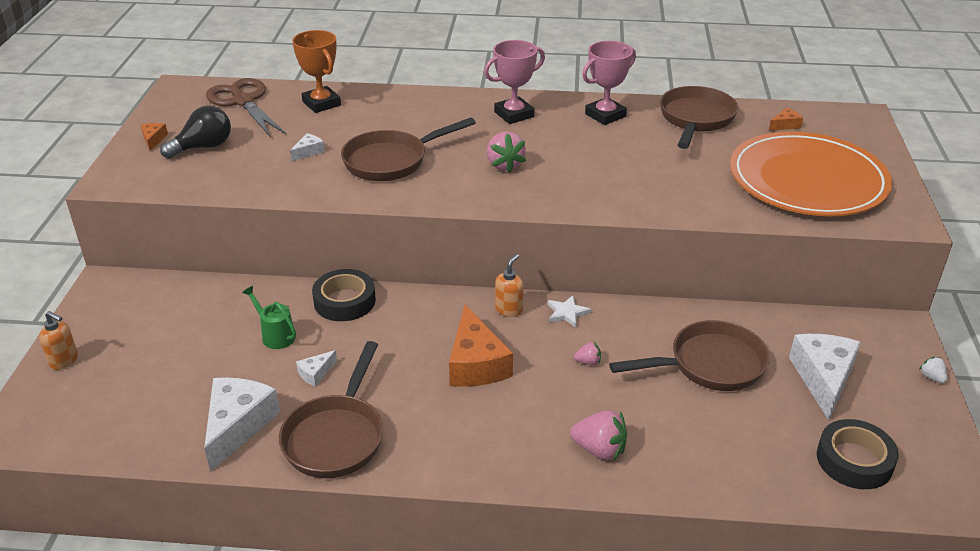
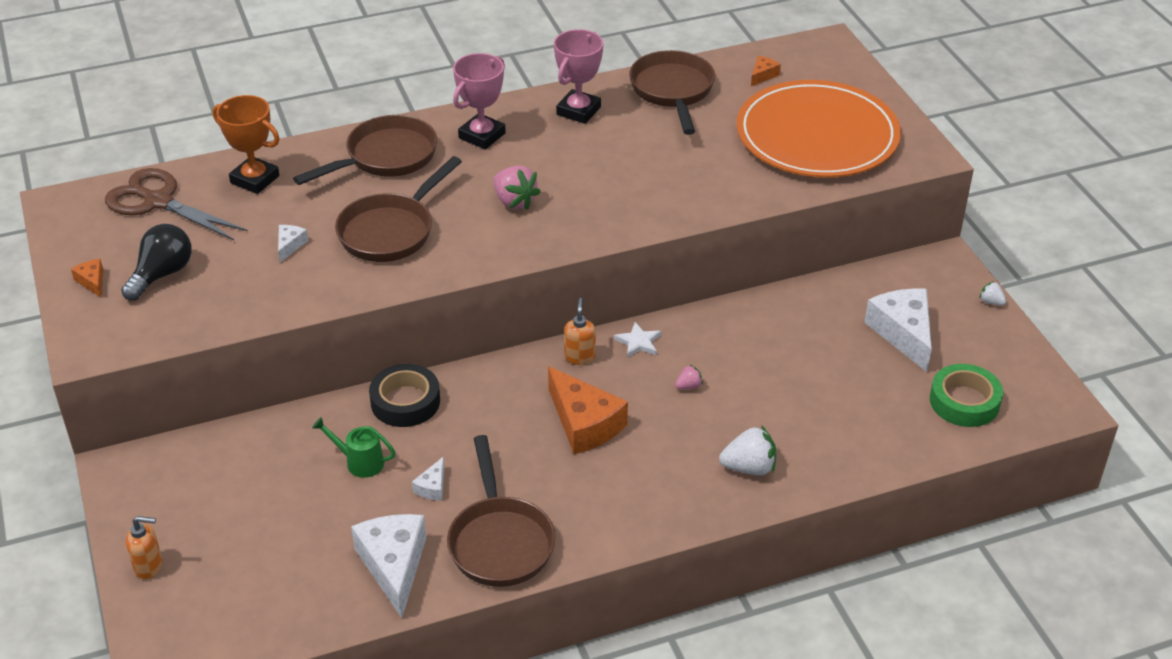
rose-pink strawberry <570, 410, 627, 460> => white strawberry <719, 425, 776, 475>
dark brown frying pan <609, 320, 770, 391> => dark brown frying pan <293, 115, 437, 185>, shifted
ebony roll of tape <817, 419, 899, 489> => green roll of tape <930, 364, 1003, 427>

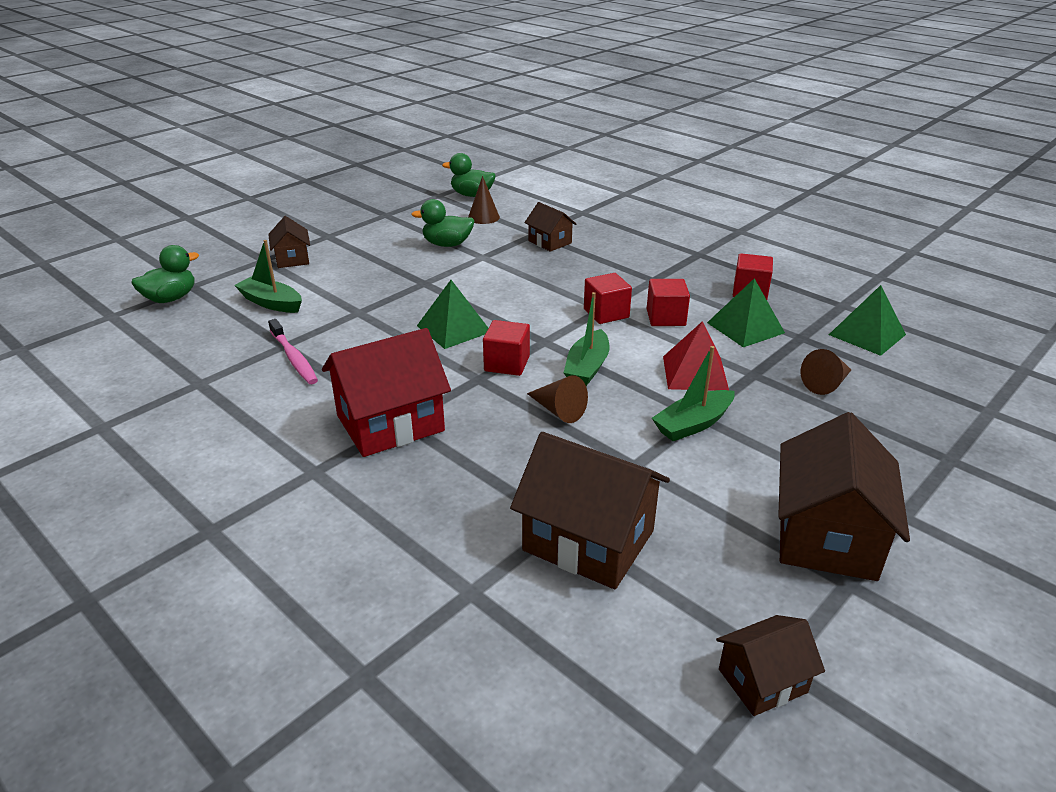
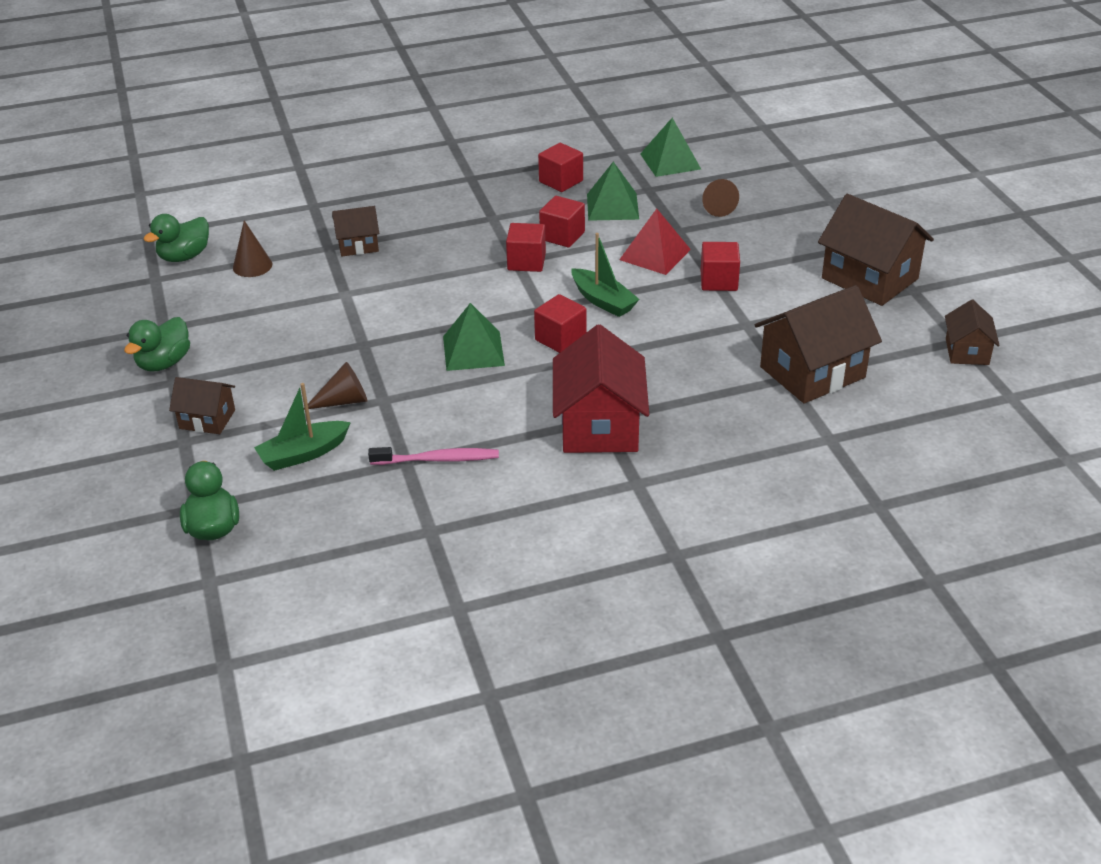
green rubber duck <411, 199, 474, 247> => green rubber duck <124, 317, 190, 372>, shifted
dark brown solid cone <527, 376, 588, 423> => dark brown solid cone <304, 362, 367, 410>, shifted
green boat <652, 346, 735, 441> => red cube <701, 242, 740, 291>

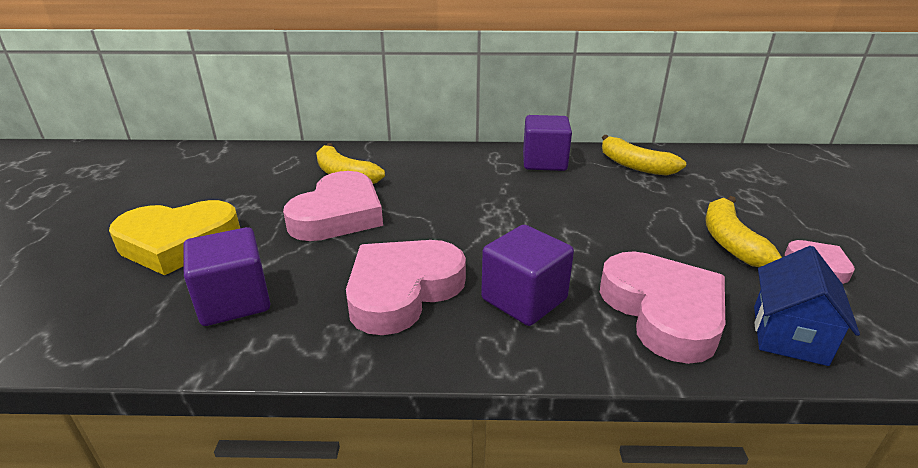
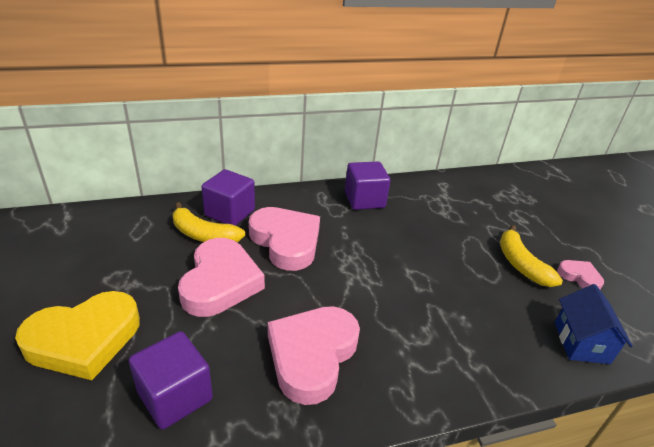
violet cube <481, 225, 574, 326> => violet cube <201, 169, 255, 226>, shifted
rose-pink heart <600, 251, 725, 364> => rose-pink heart <249, 207, 320, 271>, shifted
bright yellow banana <602, 135, 686, 176> => nothing

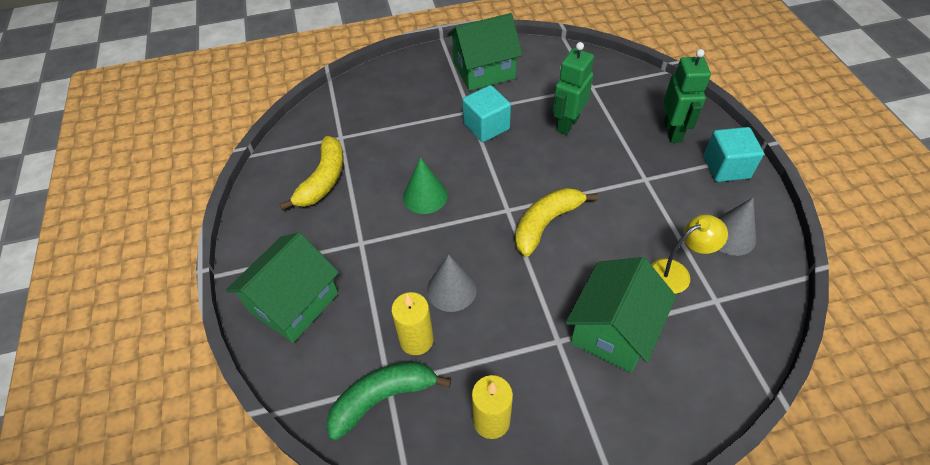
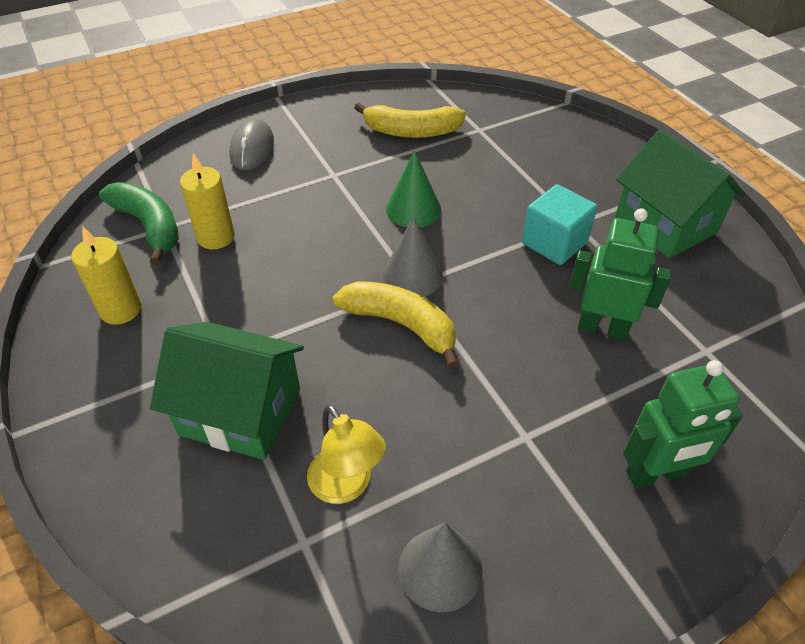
green house <226, 232, 339, 343> => ash-grey mouse <229, 119, 274, 170>
ash-grey solid cone <427, 254, 477, 312> => ash-grey solid cone <382, 217, 443, 297>, shifted
teal cube <704, 127, 764, 182> => nothing

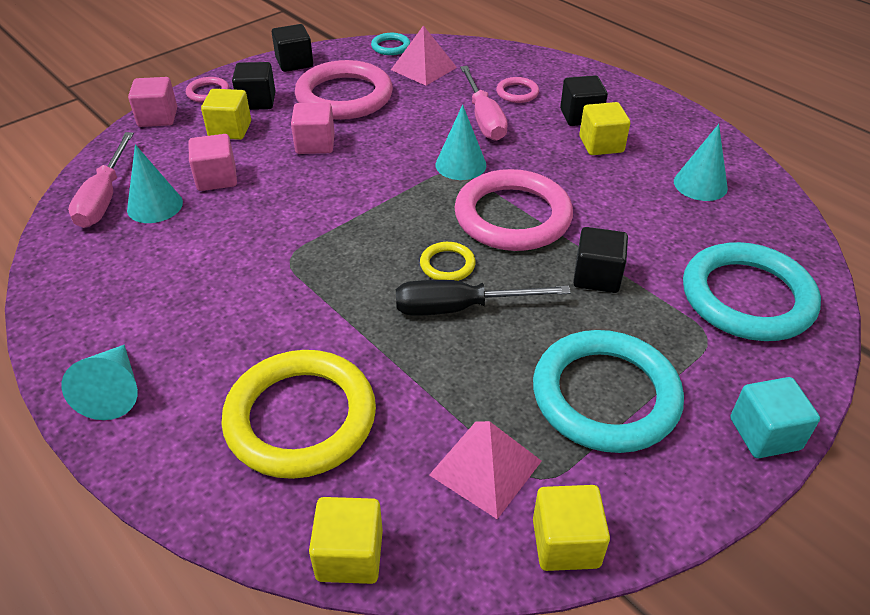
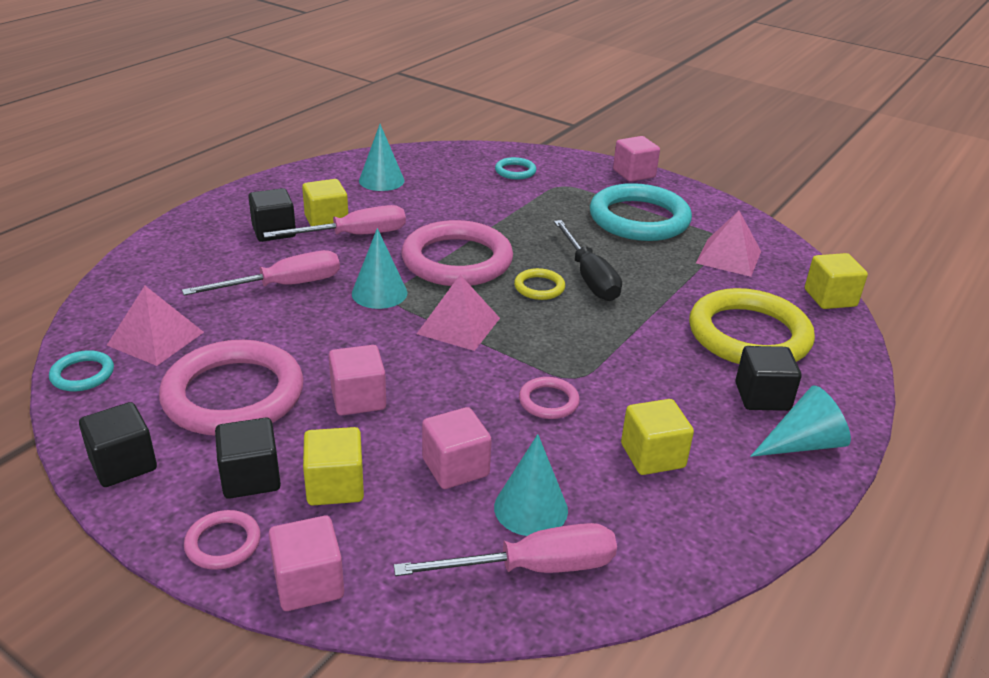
rose-pink ring <496, 77, 539, 103> => rose-pink ring <519, 377, 580, 419>, shifted
bright yellow cube <533, 485, 610, 571> => bright yellow cube <621, 399, 694, 475>, shifted
ebony cube <573, 227, 628, 293> => ebony cube <735, 346, 801, 411>, shifted
teal ring <683, 242, 821, 341> => teal ring <495, 157, 536, 180>, x0.44
teal cube <730, 377, 820, 458> => rose-pink cube <613, 136, 660, 182>
nothing => rose-pink flat screwdriver <263, 205, 406, 238>
nothing => rose-pink pyramid <417, 275, 500, 351>

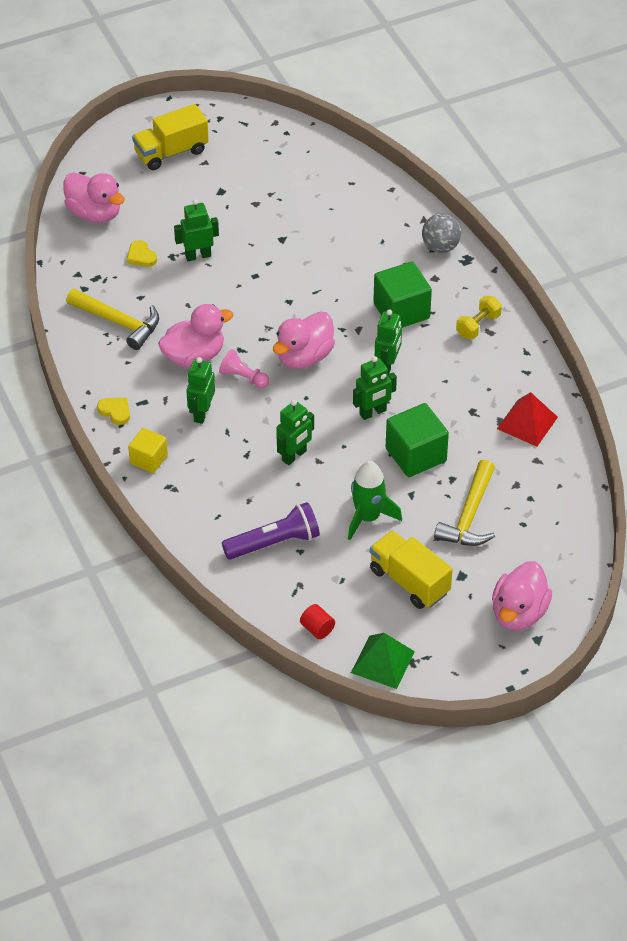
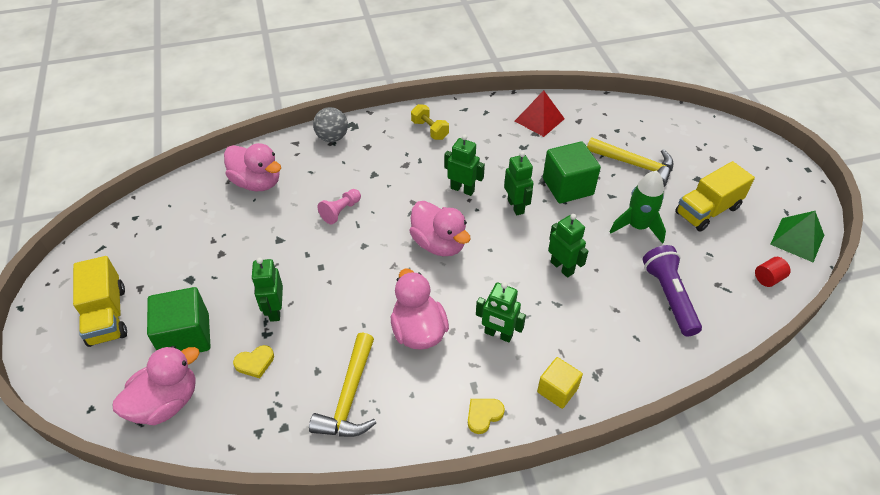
bright yellow hammer <66, 289, 159, 350> => bright yellow hammer <309, 333, 376, 437>, 150 degrees clockwise
rose-pink game pawn <219, 349, 269, 388> => rose-pink game pawn <318, 189, 361, 224>, shifted
green cube <373, 261, 432, 328> => green cube <147, 287, 210, 353>, shifted
rose-pink rubber duck <492, 561, 552, 631> => rose-pink rubber duck <224, 143, 281, 191>, shifted

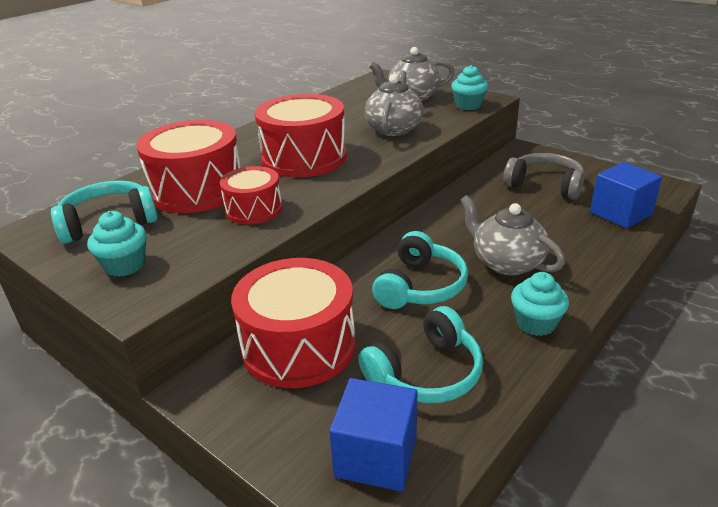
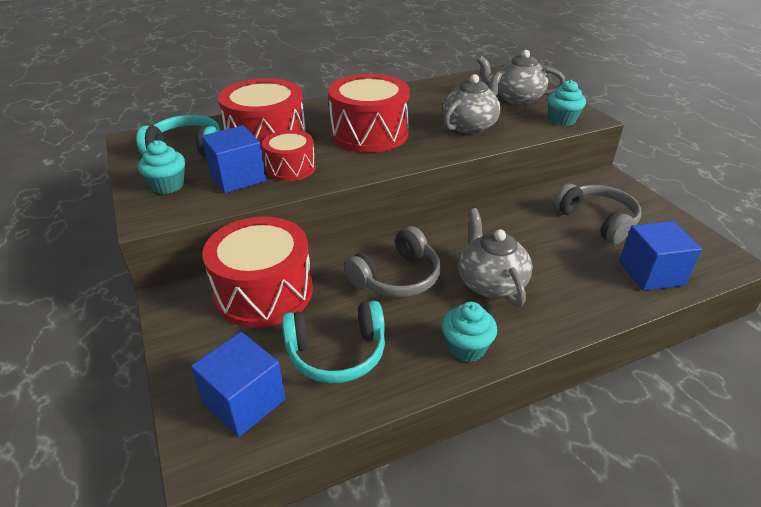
teal headphones <372, 231, 468, 309> => ash-grey headphones <345, 226, 441, 298>
nothing => blue cube <202, 125, 266, 193>

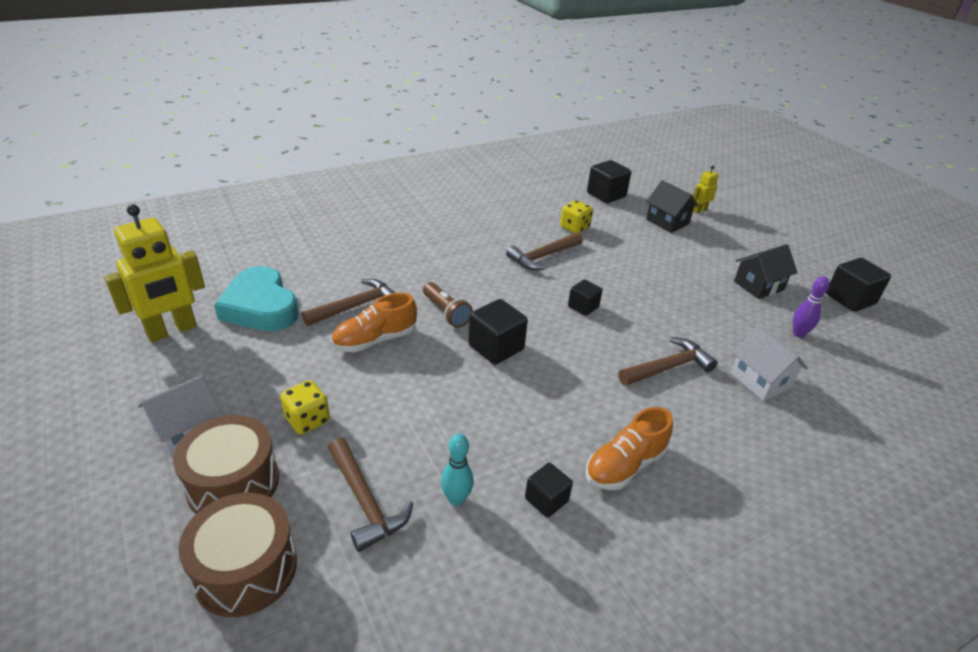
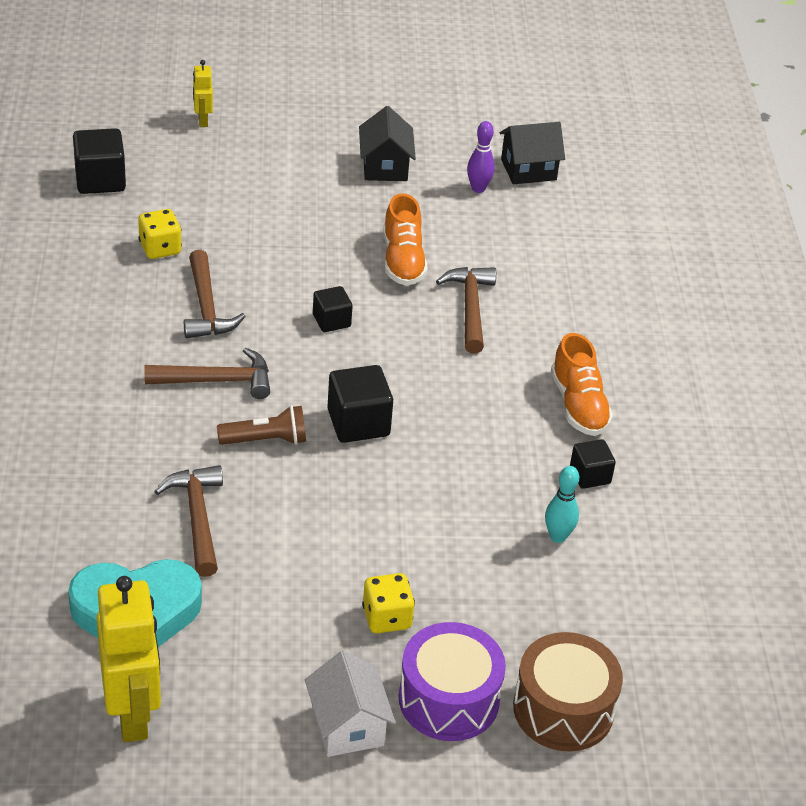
dark brown drum <173, 415, 279, 514> => violet drum <399, 622, 506, 741>
dark brown hammer <328, 438, 413, 552> => dark brown hammer <144, 348, 270, 399>, shifted
bright orange sneaker <331, 293, 417, 352> => bright orange sneaker <383, 193, 428, 286>, shifted
ebony house <646, 180, 698, 233> => ebony house <500, 122, 565, 184>, shifted
white house <731, 327, 807, 401> => nothing
ebony cube <826, 258, 891, 312> => nothing

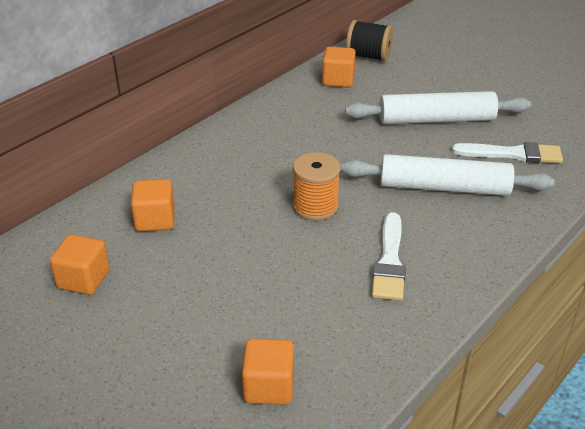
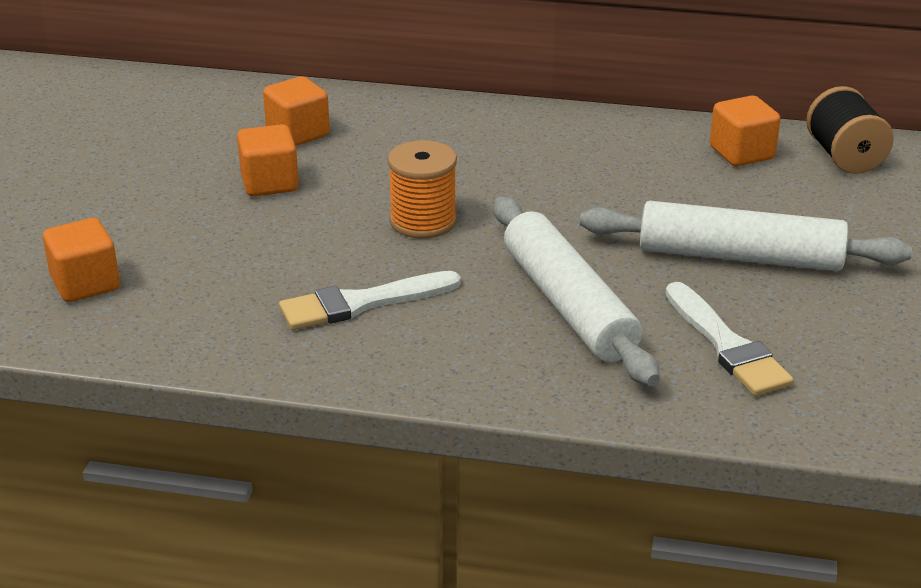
bright orange cube <50, 234, 110, 295> => bright orange cube <237, 124, 299, 196>, shifted
white dough roller <345, 91, 531, 124> => white dough roller <580, 201, 912, 271>, 45 degrees counterclockwise

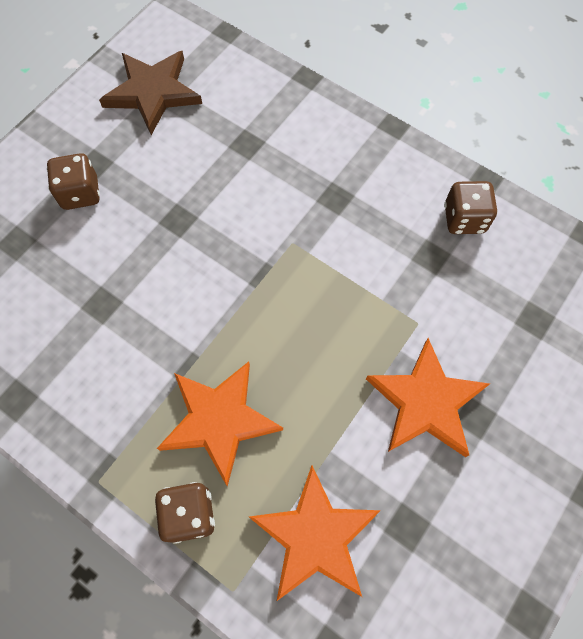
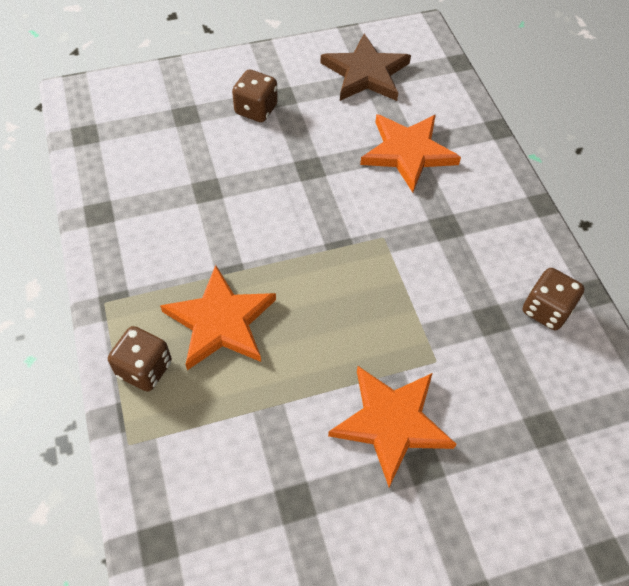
bright orange star <249, 465, 381, 601> => bright orange star <360, 114, 461, 192>, shifted

